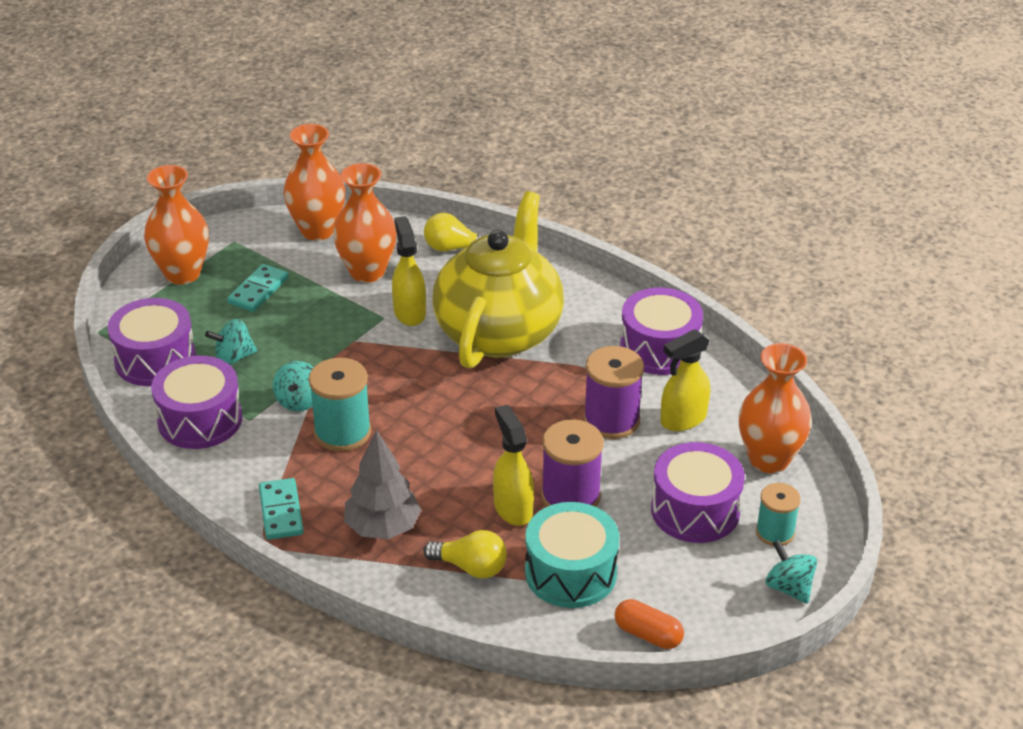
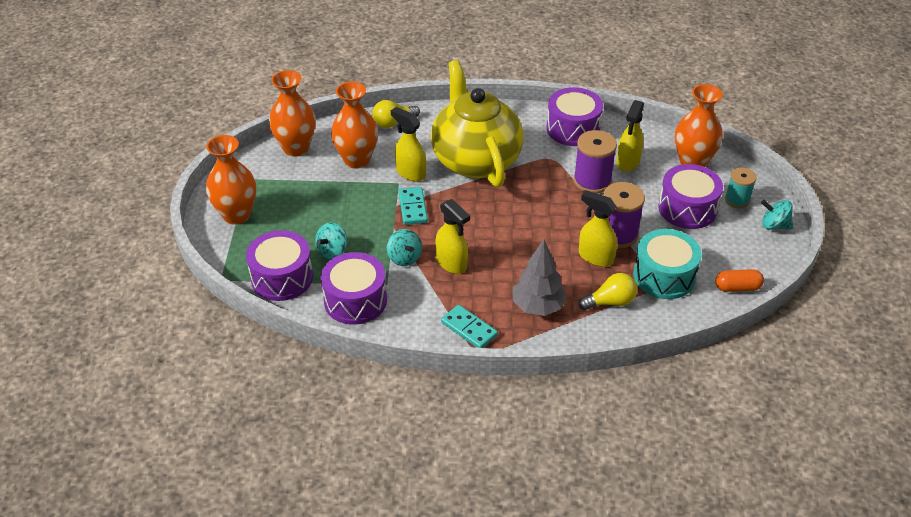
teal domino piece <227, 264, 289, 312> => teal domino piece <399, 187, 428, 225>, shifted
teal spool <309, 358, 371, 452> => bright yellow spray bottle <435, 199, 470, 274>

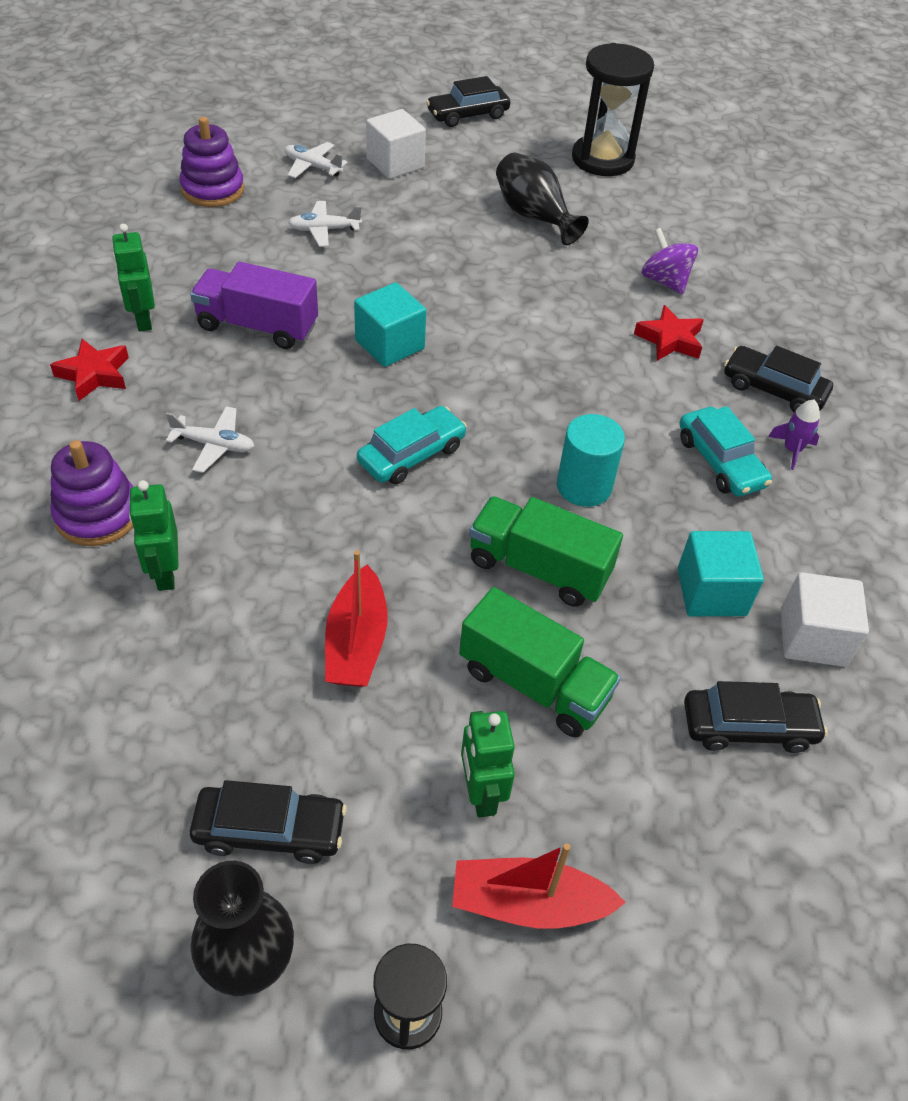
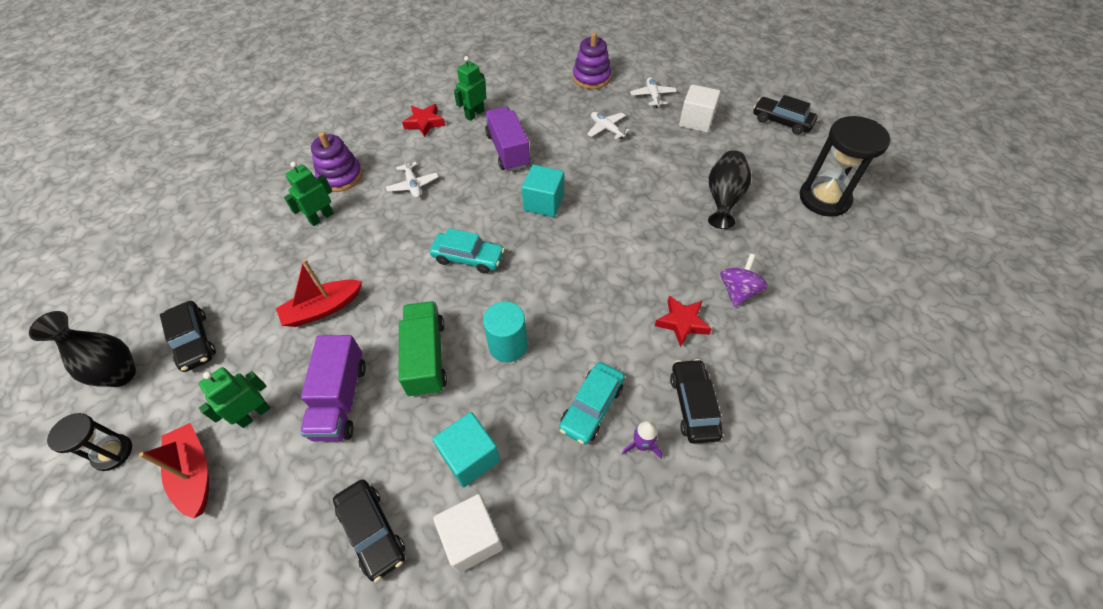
green lorry <459, 587, 621, 737> => violet lorry <300, 335, 366, 441>

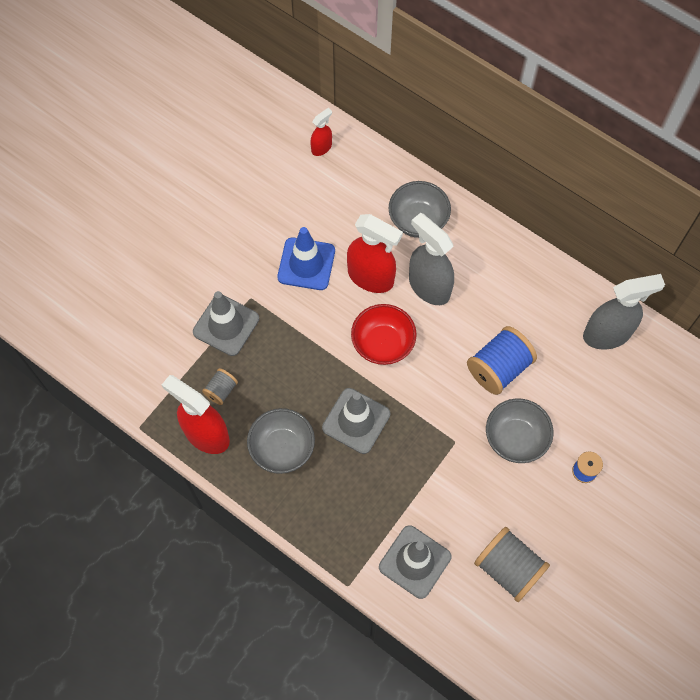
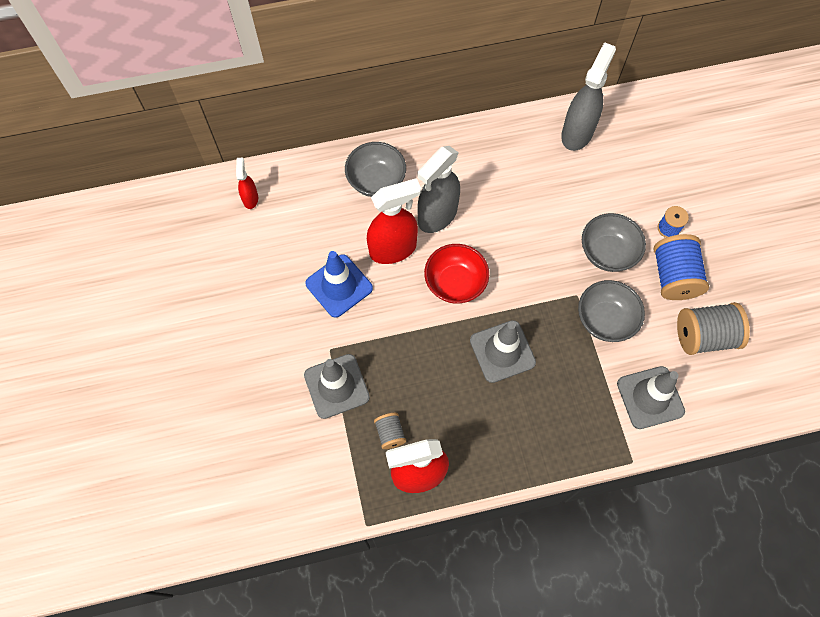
ash-grey deep dish <247, 408, 315, 474> => ash-grey deep dish <578, 280, 645, 342>, shifted
ash-grey spray bottle <409, 213, 454, 305> => ash-grey spray bottle <417, 146, 460, 233>, 45 degrees counterclockwise
blue spool <467, 326, 537, 395> => blue spool <654, 234, 709, 300>, shifted

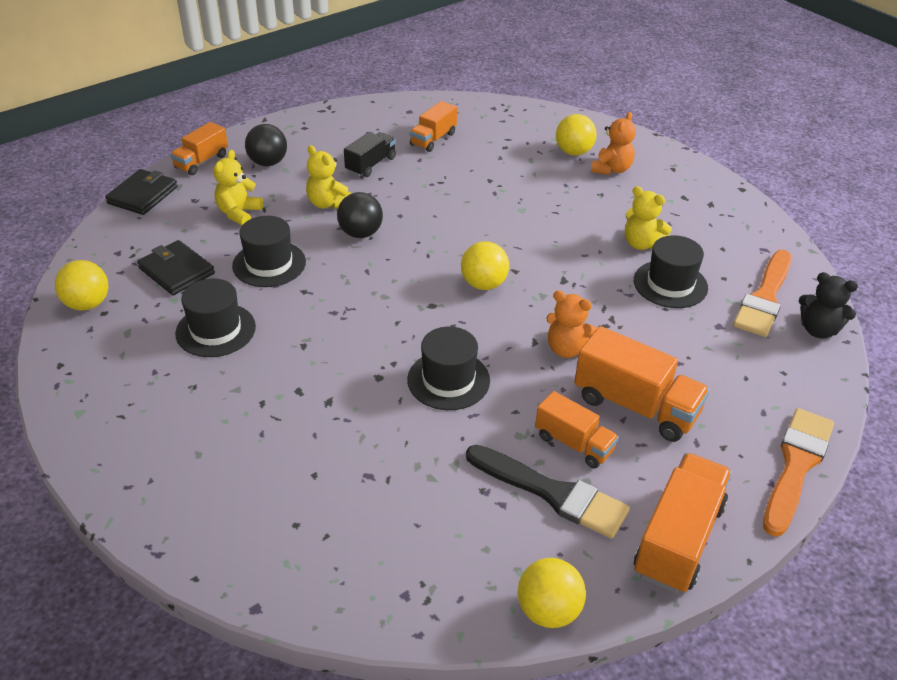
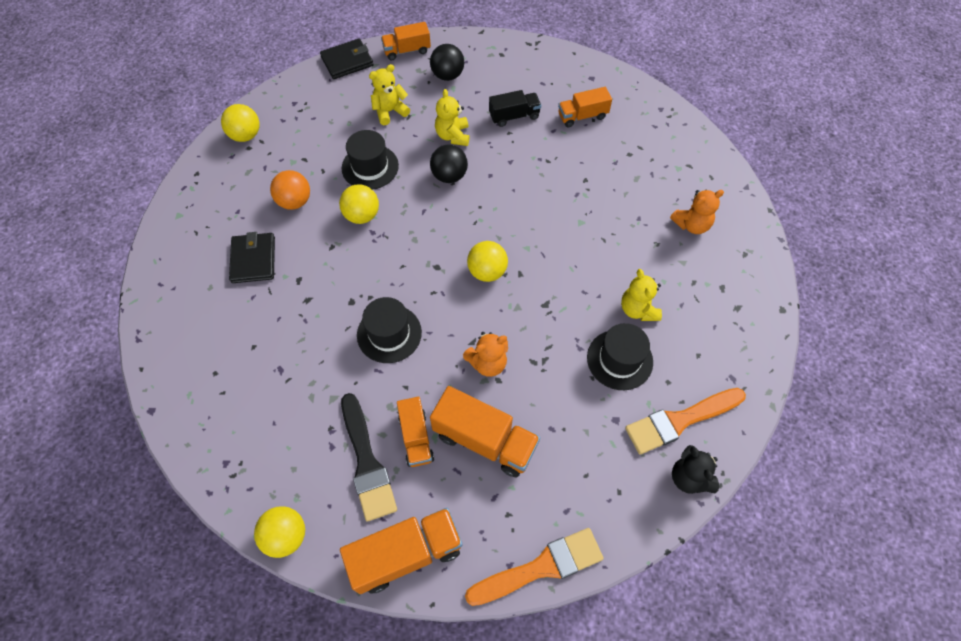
ebony billfold <137, 240, 215, 295> => ebony billfold <229, 232, 275, 283>, shifted
ebony top hat <175, 278, 256, 357> => bright orange ball <270, 170, 310, 210>
bright orange teddy bear <546, 290, 597, 358> => bright orange teddy bear <463, 332, 508, 377>, 90 degrees counterclockwise
bright yellow ball <556, 114, 597, 156> => bright yellow ball <339, 184, 379, 224>, shifted
bright orange lorry <574, 326, 710, 442> => bright orange lorry <430, 386, 540, 477>, 45 degrees counterclockwise

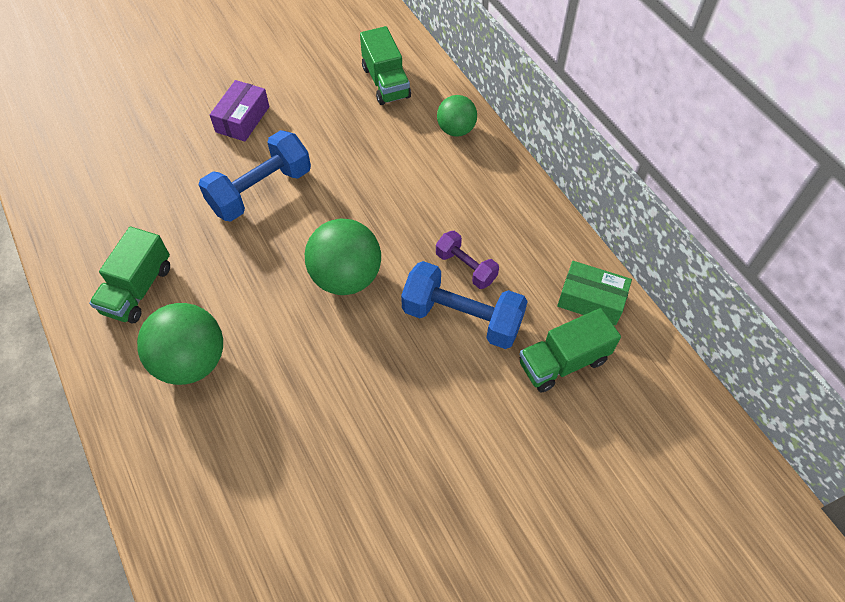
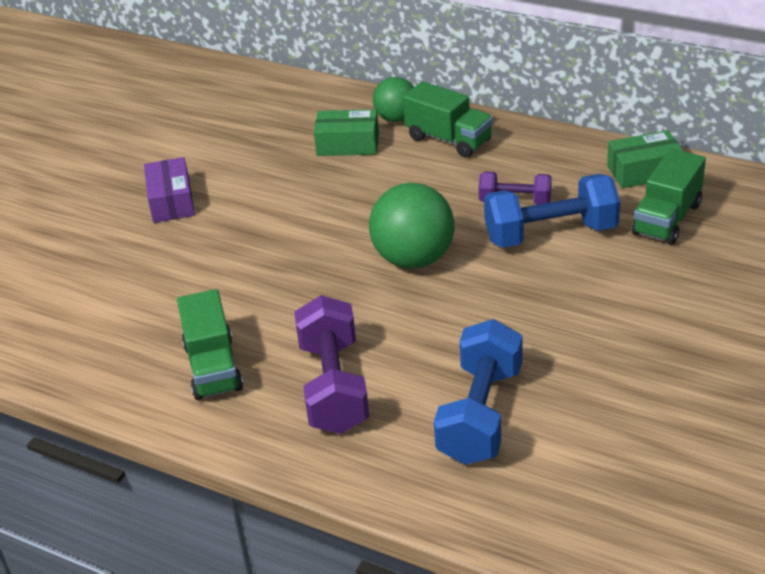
green ball <137, 303, 223, 385> => violet dumbbell <294, 295, 369, 434>
blue dumbbell <199, 130, 311, 221> => blue dumbbell <434, 319, 522, 465>, shifted
green lorry <360, 26, 411, 105> => green lorry <403, 81, 493, 158>, shifted
nothing => green package <314, 109, 379, 156>

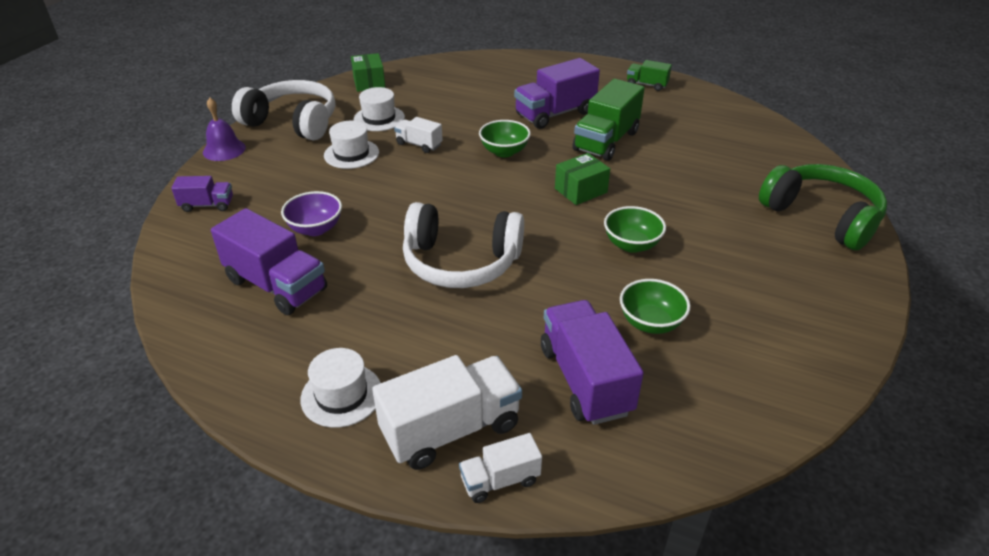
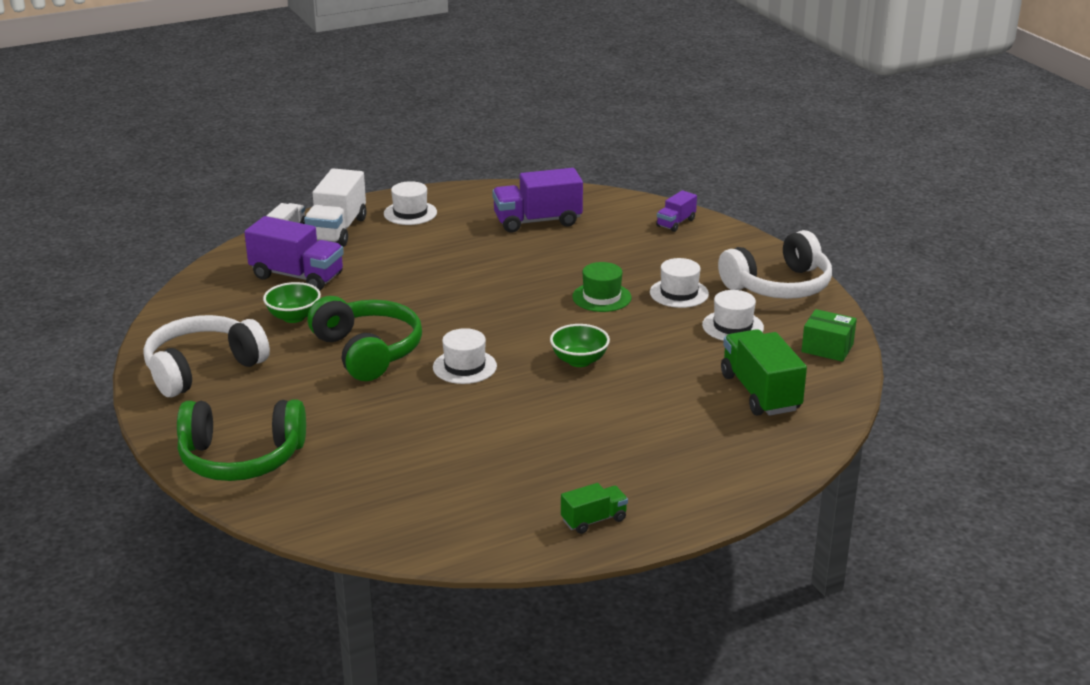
violet bell <203, 98, 246, 161> => nothing
violet deep dish <281, 191, 342, 236> => nothing
white lorry <394, 117, 443, 153> => nothing
white headphones <403, 202, 524, 288> => white headphones <143, 315, 270, 397>, shifted
violet lorry <514, 58, 600, 129> => nothing
green package <555, 153, 610, 205> => white top hat <433, 328, 497, 384>
green lorry <572, 79, 645, 161> => green lorry <721, 329, 807, 416>, shifted
green deep dish <604, 206, 666, 253> => green headphones <307, 296, 422, 381>
nothing => green top hat <572, 262, 632, 312>

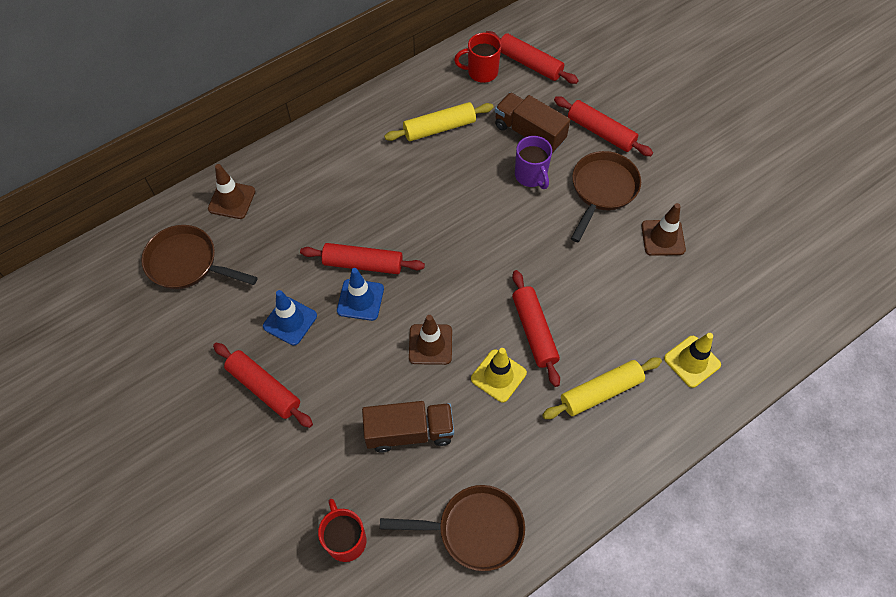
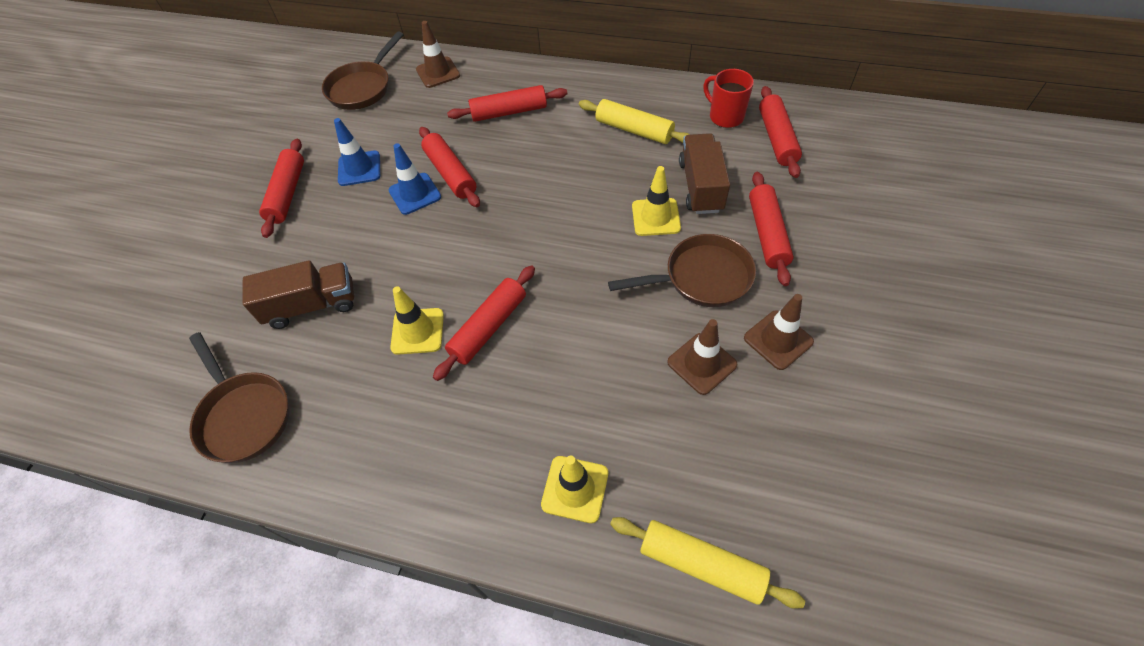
dark brown frying pan <142, 225, 258, 289> => dark brown frying pan <322, 31, 404, 110>, 135 degrees counterclockwise
red mug <318, 499, 366, 562> => nothing
dark brown lorry <362, 401, 454, 453> => dark brown lorry <243, 260, 354, 329>, 60 degrees counterclockwise
dark brown road cone <409, 315, 452, 365> => dark brown road cone <744, 294, 814, 370>, shifted
violet mug <515, 136, 552, 189> => bright yellow road cone <632, 166, 681, 236>
bright yellow dough roller <542, 358, 662, 419> => bright yellow dough roller <610, 517, 805, 609>, shifted
nothing => red dough roller <447, 85, 567, 122>

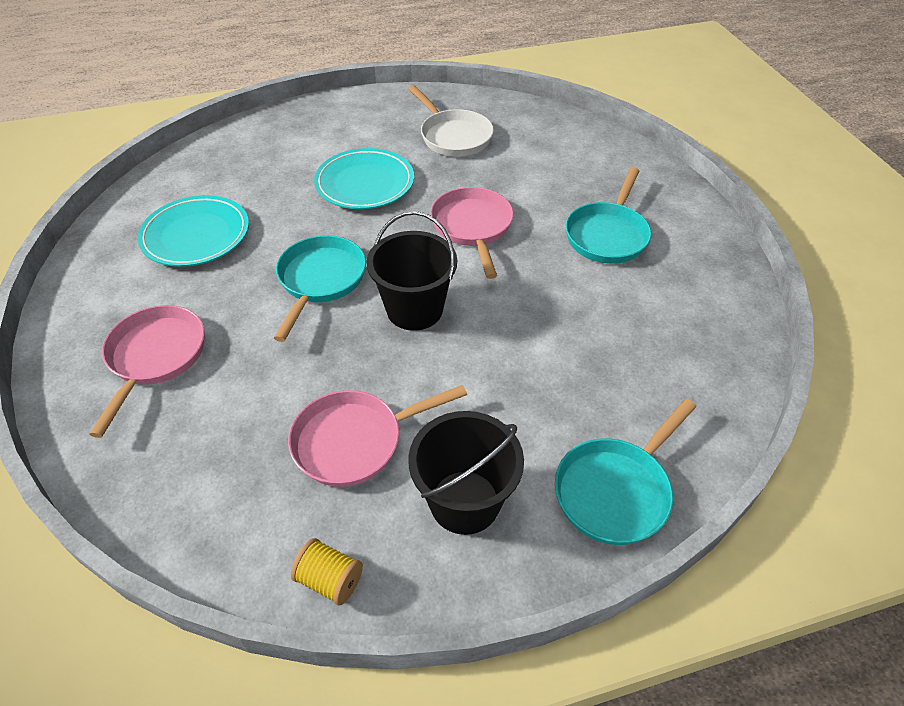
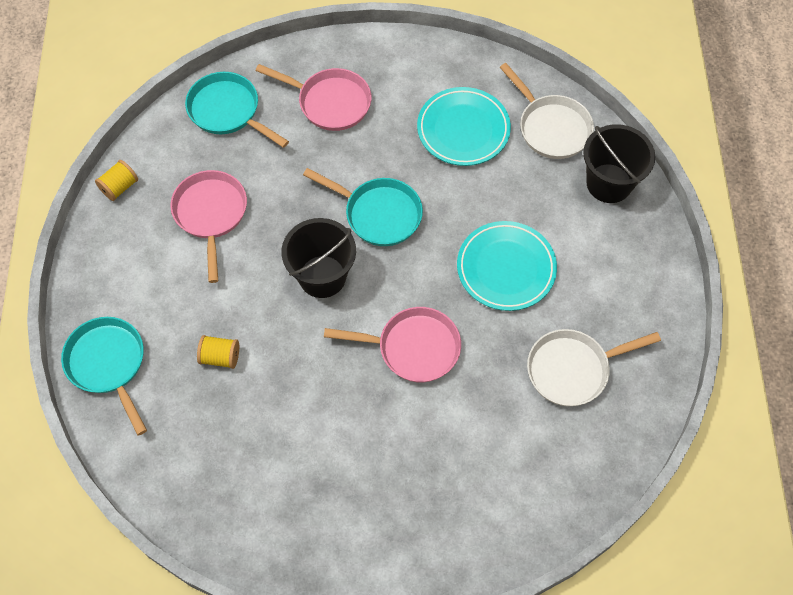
ebony sand bucket <408, 411, 524, 535> => ebony sand bucket <583, 124, 655, 203>, shifted
teal frying pan <565, 167, 652, 264> => teal frying pan <185, 72, 289, 148>, shifted
nothing => bright yellow spool <197, 335, 239, 369>
nothing => white frying pan <500, 63, 594, 159>

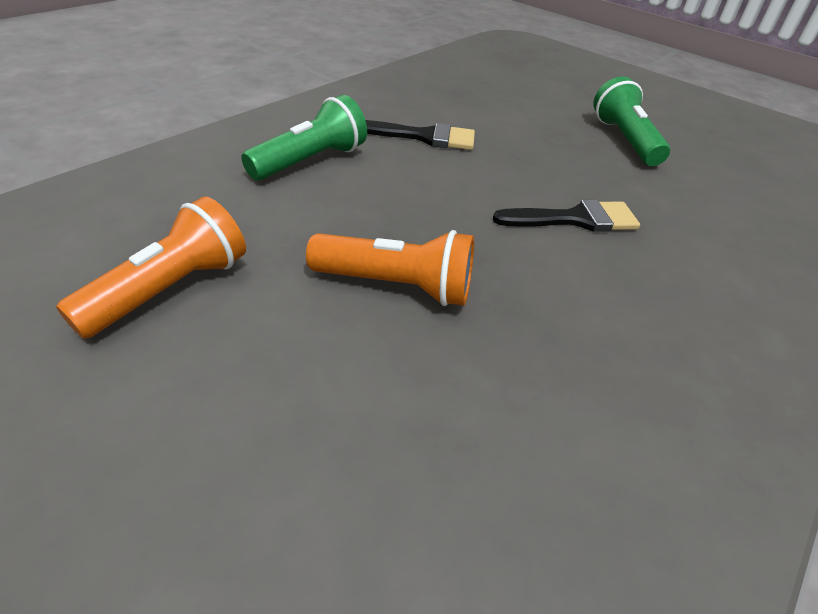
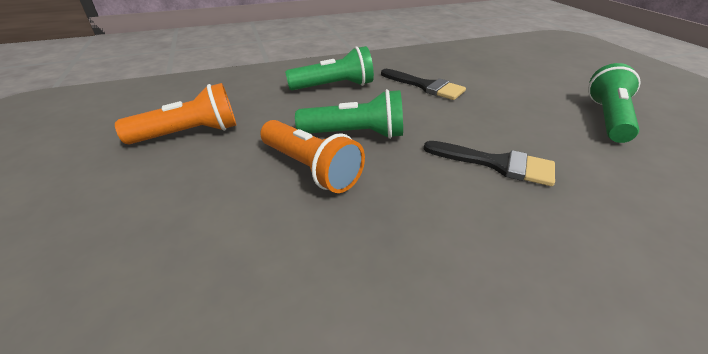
nothing => green pocket torch <295, 89, 403, 139>

